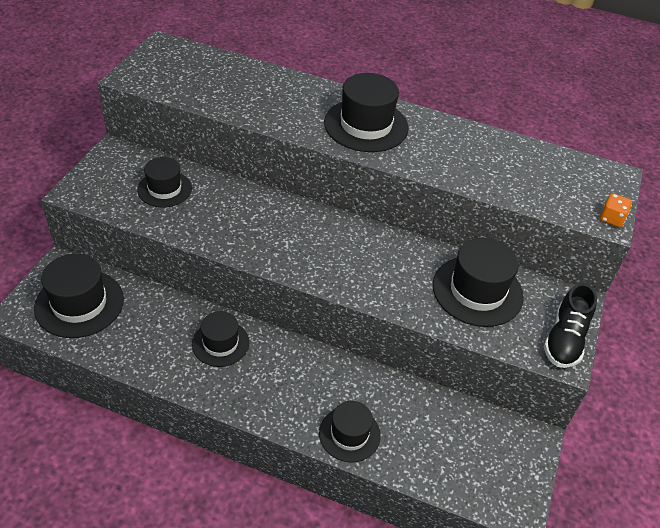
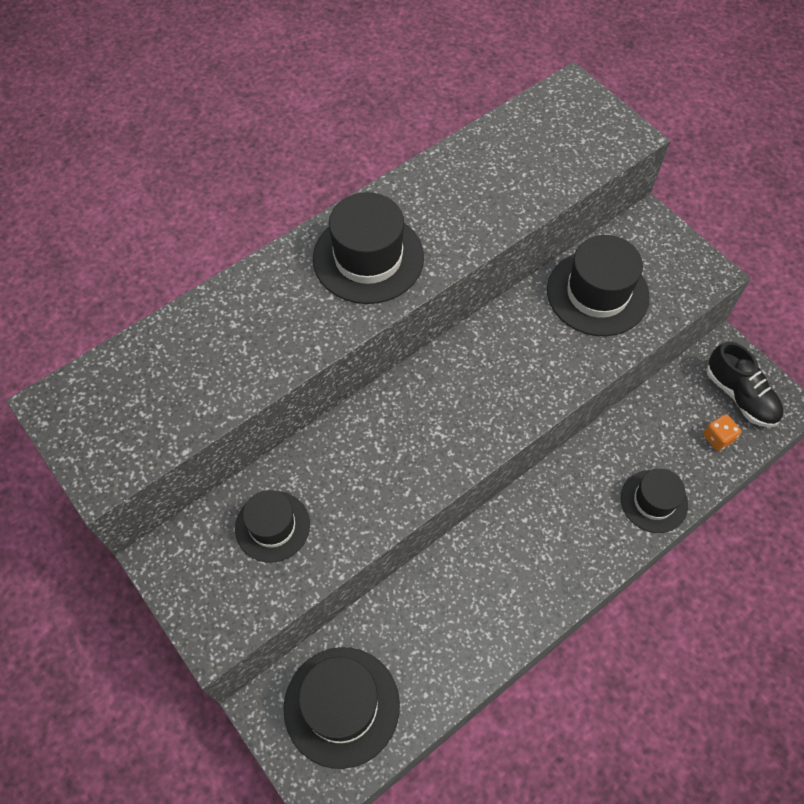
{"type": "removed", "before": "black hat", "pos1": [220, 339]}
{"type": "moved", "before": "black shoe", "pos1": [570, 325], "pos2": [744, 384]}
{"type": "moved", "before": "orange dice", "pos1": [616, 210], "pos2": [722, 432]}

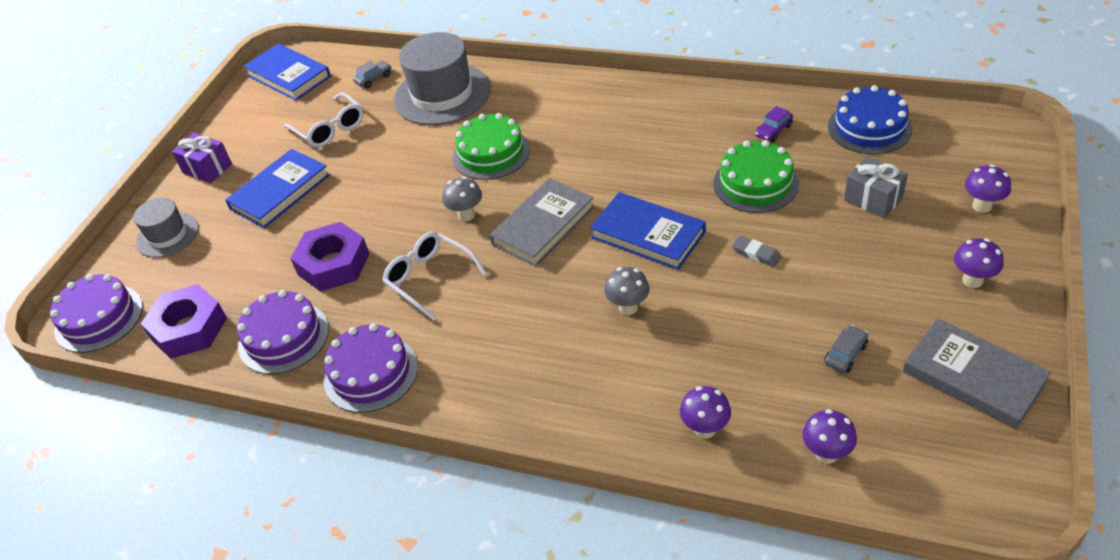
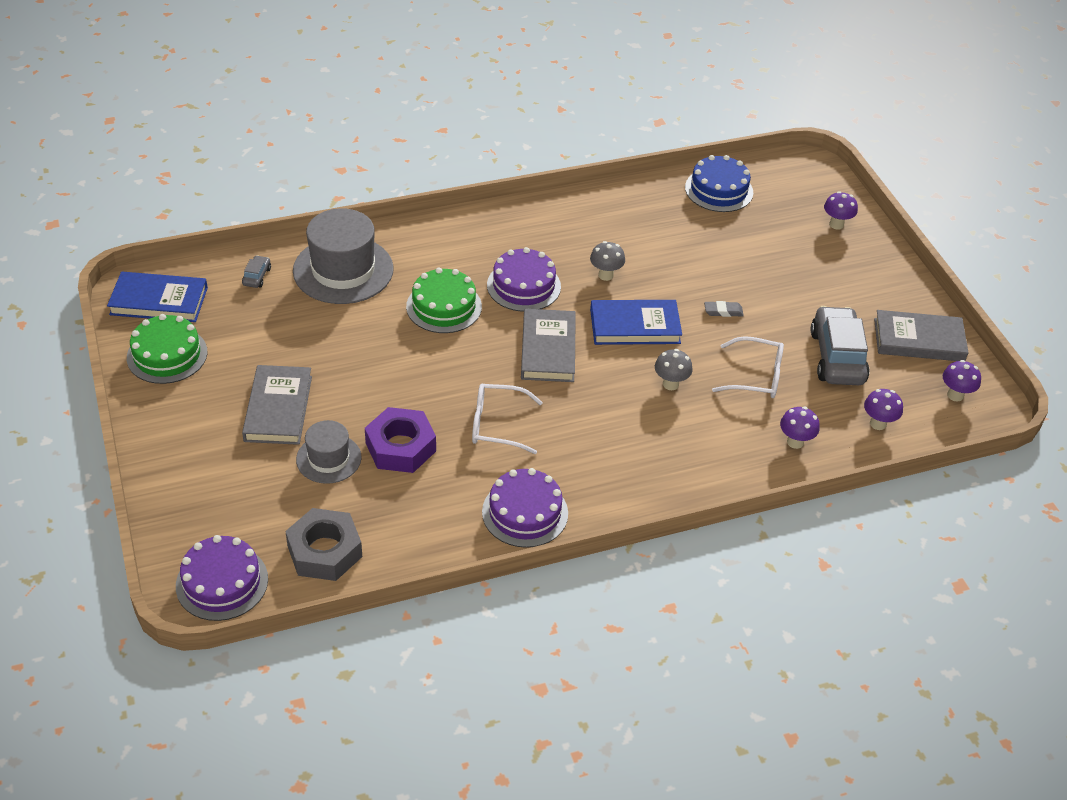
{"type": "moved", "before": "grey hat", "pos1": [166, 228], "pos2": [329, 452]}
{"type": "recoloured", "before": "purple nut", "after": "grey nut", "pos1": [184, 321], "pos2": [323, 544]}
{"type": "removed", "before": "purple gift", "pos1": [202, 158]}
{"type": "recoloured", "before": "blue book", "after": "grey book", "pos1": [277, 188], "pos2": [277, 405]}
{"type": "moved", "before": "purple cake", "pos1": [283, 332], "pos2": [524, 279]}
{"type": "moved", "before": "white glasses", "pos1": [324, 119], "pos2": [748, 367]}
{"type": "moved", "before": "grey mushroom", "pos1": [462, 198], "pos2": [607, 261]}
{"type": "moved", "before": "green cake", "pos1": [756, 176], "pos2": [167, 349]}
{"type": "removed", "before": "purple car", "pos1": [774, 124]}
{"type": "resized", "before": "grey car", "pos1": [846, 349], "pos2": [840, 345], "scale": 2.32}
{"type": "removed", "before": "grey gift", "pos1": [876, 187]}
{"type": "moved", "before": "purple mushroom", "pos1": [979, 263], "pos2": [962, 381]}

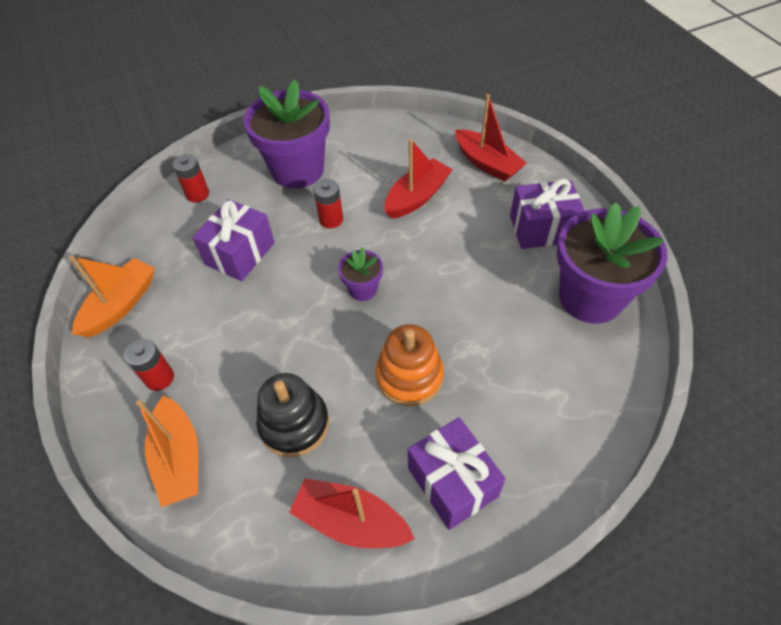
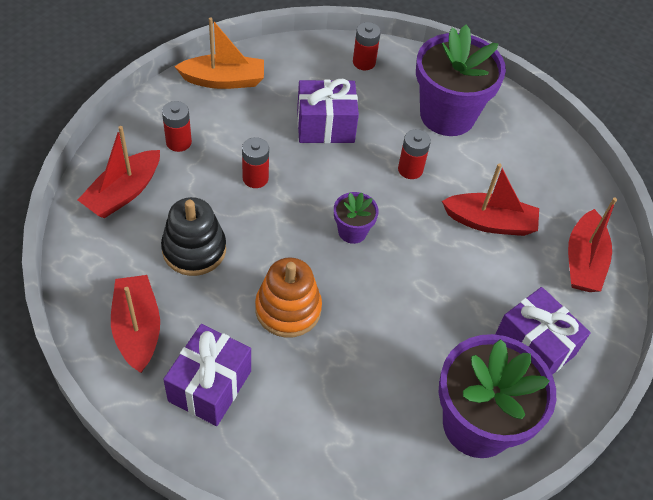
{"type": "recoloured", "before": "orange boat", "after": "red boat", "pos1": [167, 451], "pos2": [119, 172]}
{"type": "added", "after": "red battery", "pos2": [255, 162]}

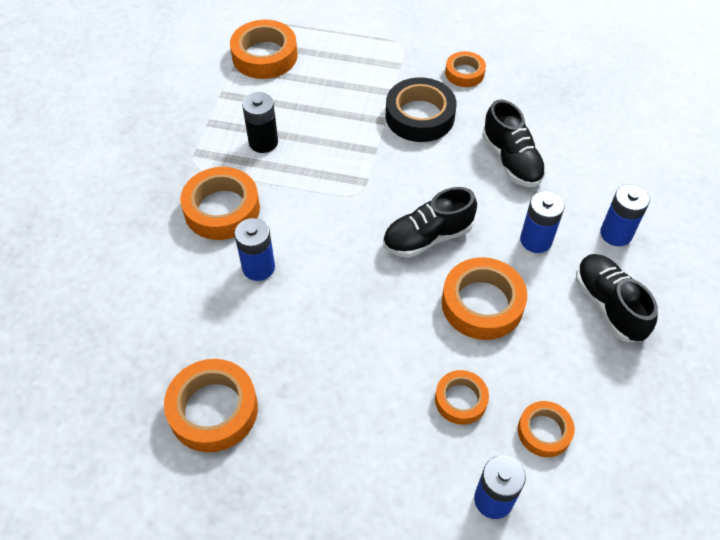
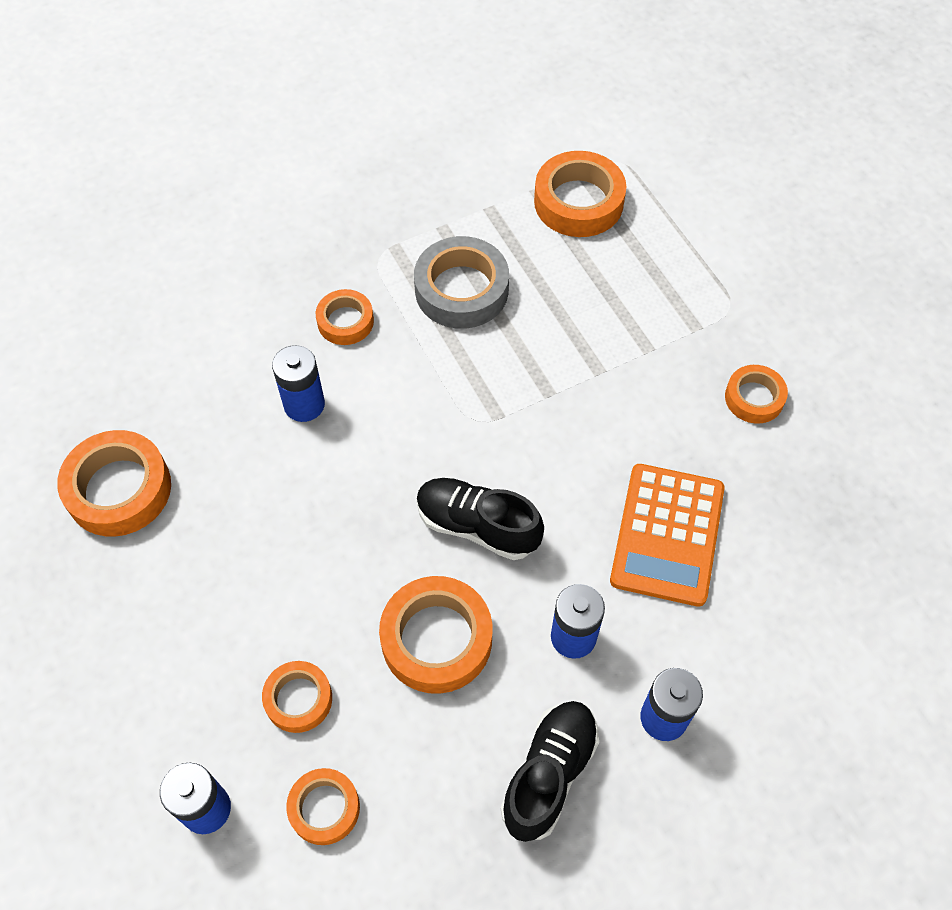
{"type": "resized", "before": "orange tape", "pos1": [220, 203], "pos2": [345, 317], "scale": 0.59}
{"type": "replaced", "before": "black battery", "after": "grey tape", "pos1": [260, 122], "pos2": [461, 282]}
{"type": "removed", "before": "black tape", "pos1": [421, 109]}
{"type": "replaced", "before": "black shoe", "after": "orange calculator", "pos1": [514, 143], "pos2": [667, 535]}

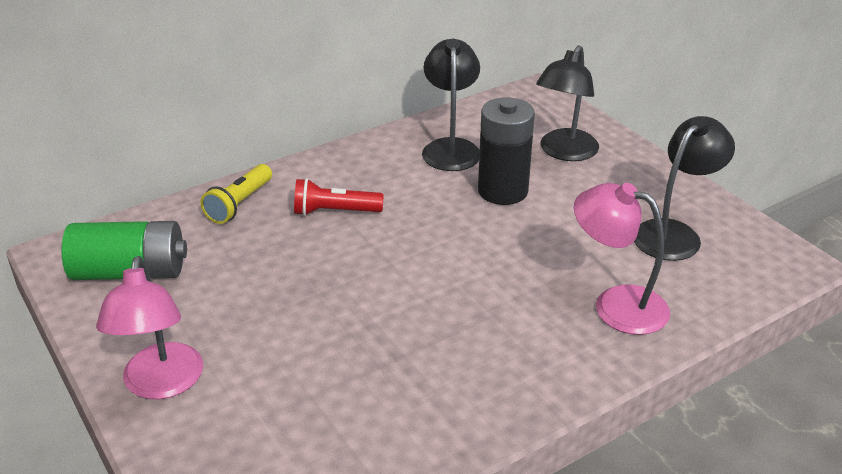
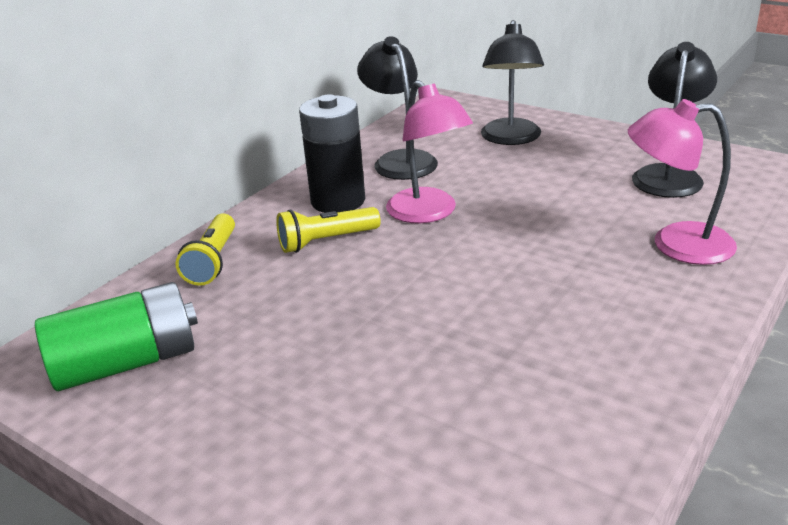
{"type": "moved", "before": "pink lamp", "pos1": [149, 327], "pos2": [429, 151]}
{"type": "recoloured", "before": "red flashlight", "after": "yellow flashlight", "pos1": [339, 197], "pos2": [328, 230]}
{"type": "moved", "before": "black battery", "pos1": [506, 151], "pos2": [332, 153]}

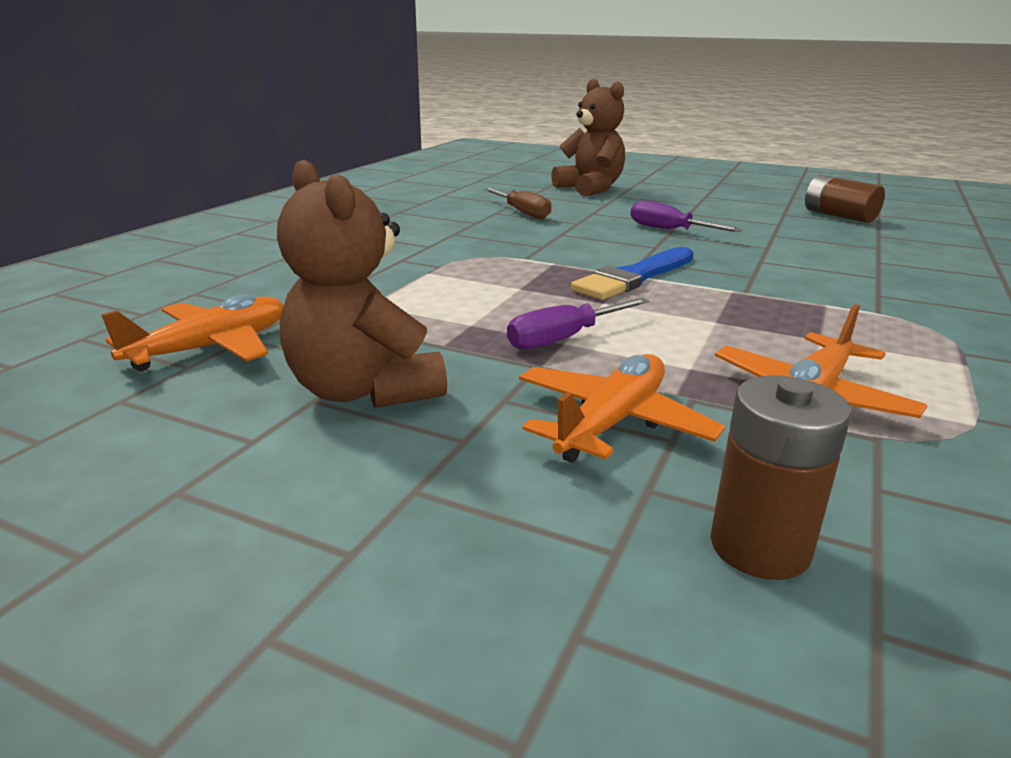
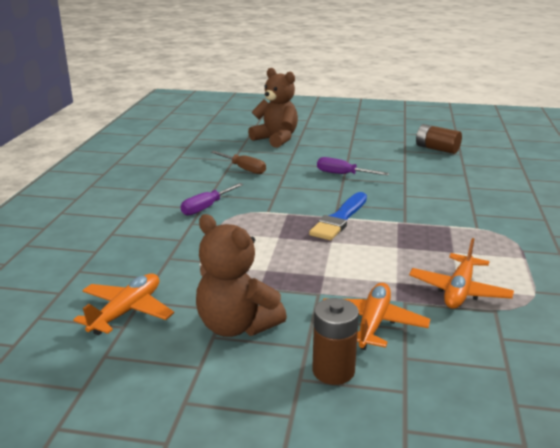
{"type": "moved", "before": "purple screwdriver", "pos1": [578, 324], "pos2": [212, 199]}
{"type": "moved", "before": "brown battery", "pos1": [781, 477], "pos2": [335, 341]}

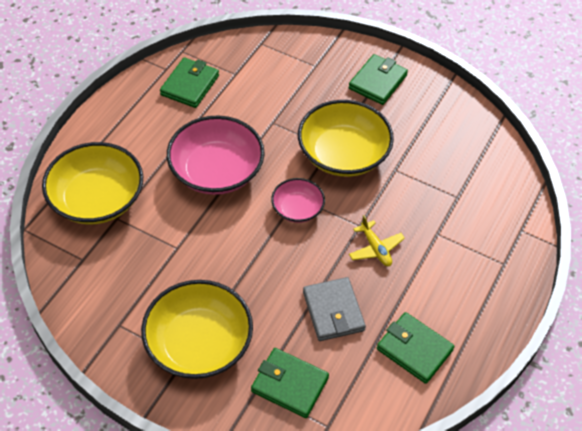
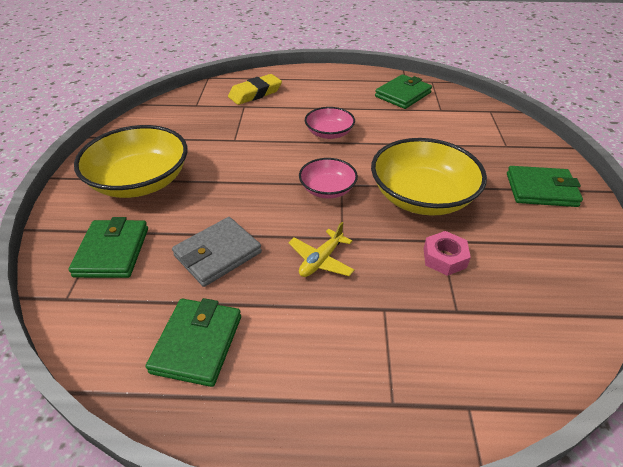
{"type": "replaced", "before": "yellow bowl", "after": "yellow eraser", "pos1": [92, 183], "pos2": [255, 89]}
{"type": "turned", "before": "green wallet", "pos1": [189, 83], "pos2": [403, 91], "turn": -45}
{"type": "resized", "before": "pink bowl", "pos1": [216, 155], "pos2": [330, 123], "scale": 0.54}
{"type": "added", "after": "pink nut", "pos2": [447, 253]}

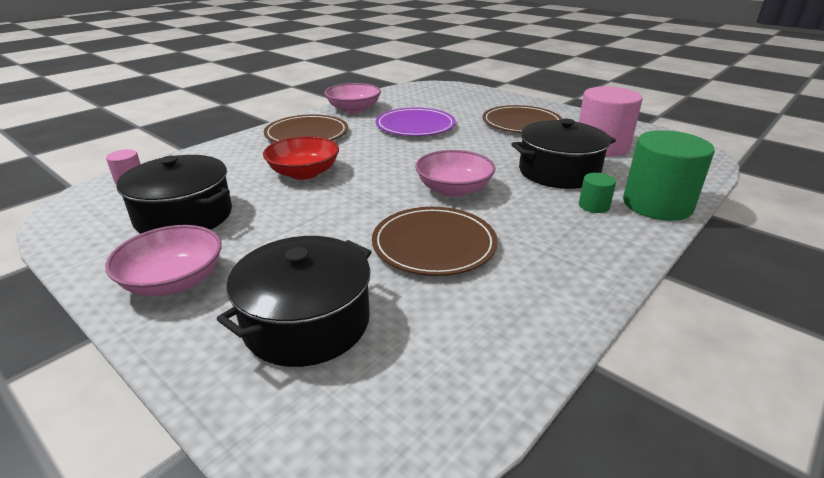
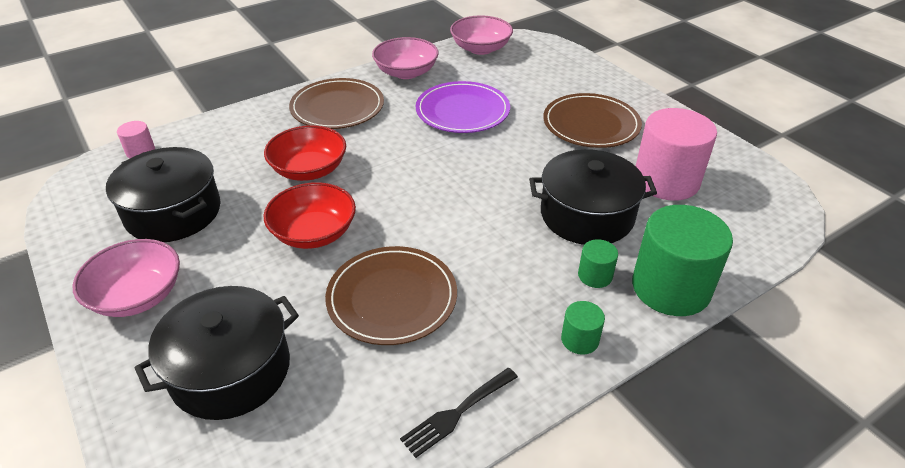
{"type": "moved", "before": "pink bowl", "pos1": [455, 173], "pos2": [481, 35]}
{"type": "added", "after": "red bowl", "pos2": [310, 215]}
{"type": "added", "after": "black fork", "pos2": [459, 413]}
{"type": "added", "after": "green cylinder", "pos2": [583, 328]}

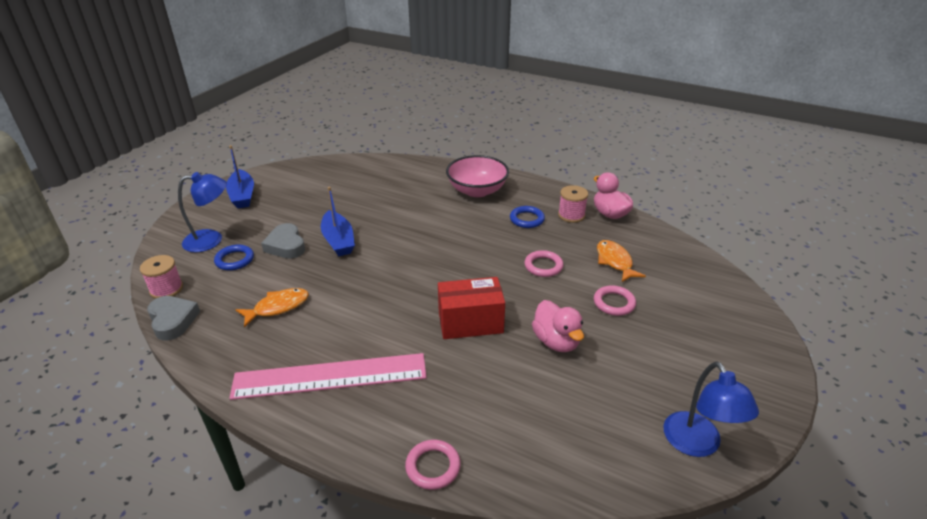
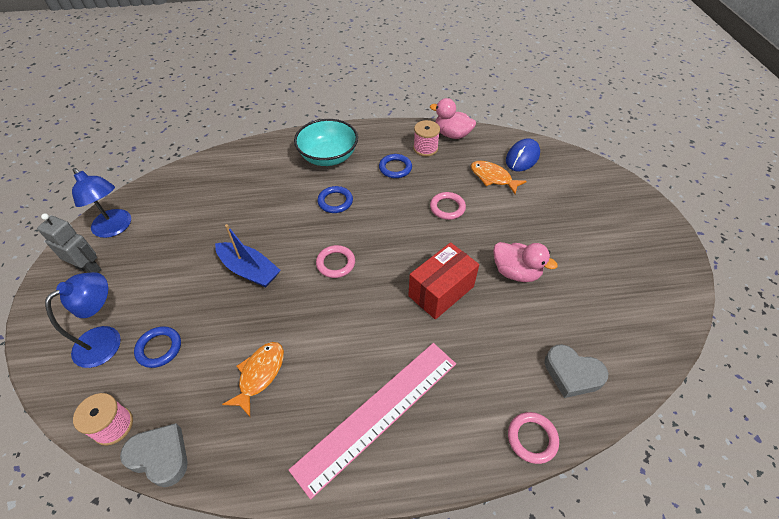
{"type": "replaced", "before": "blue boat", "after": "grey robot", "pos1": [240, 176], "pos2": [69, 243]}
{"type": "moved", "before": "grey heart", "pos1": [283, 241], "pos2": [576, 371]}
{"type": "recoloured", "before": "pink bowl", "after": "turquoise bowl", "pos1": [477, 176], "pos2": [326, 142]}
{"type": "moved", "before": "pink ring", "pos1": [615, 300], "pos2": [335, 261]}
{"type": "moved", "before": "blue lamp", "pos1": [711, 409], "pos2": [101, 203]}
{"type": "added", "after": "blue ring", "pos2": [335, 199]}
{"type": "added", "after": "blue mouse", "pos2": [523, 154]}

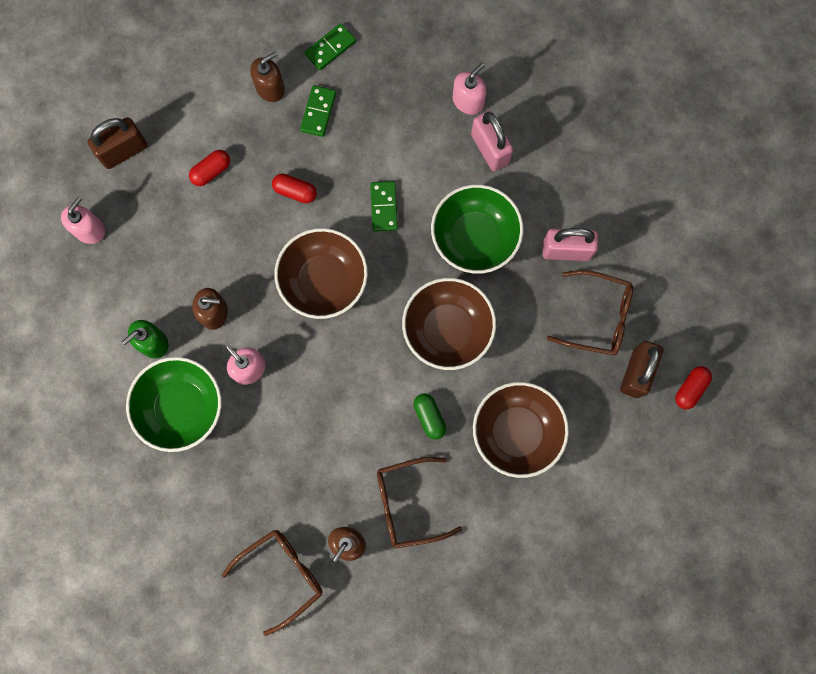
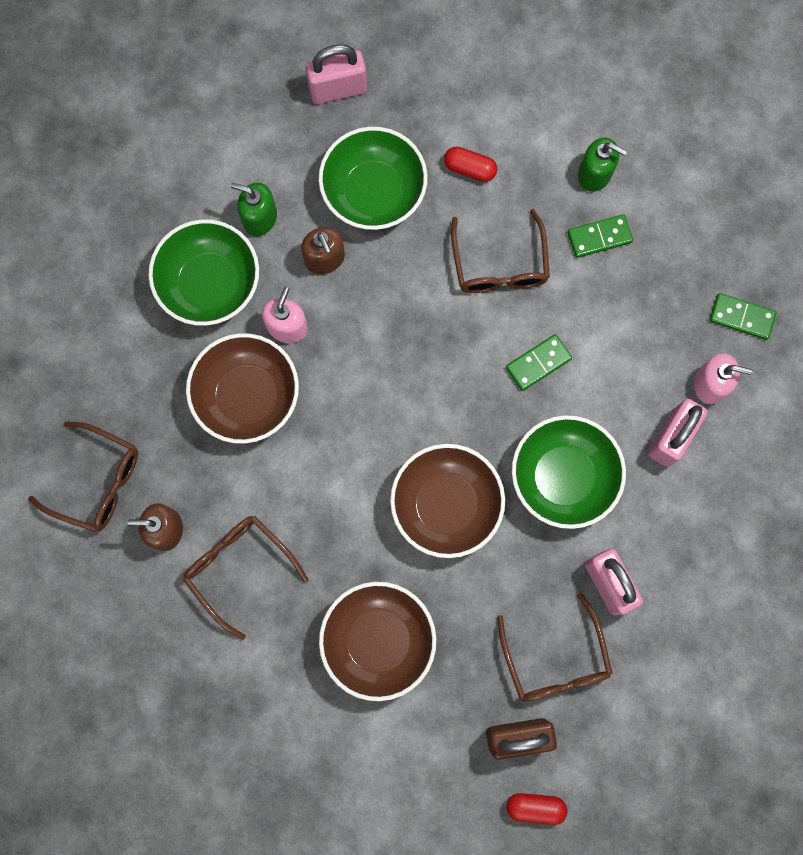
{"type": "replaced", "before": "pink soap dispenser", "after": "pink padlock", "pos1": [83, 220], "pos2": [336, 74]}
{"type": "removed", "before": "brown padlock", "pos1": [117, 143]}
{"type": "recoloured", "before": "brown soap dispenser", "after": "green soap dispenser", "pos1": [267, 77], "pos2": [602, 165]}
{"type": "replaced", "before": "red capsule", "after": "brown glasses", "pos1": [294, 188], "pos2": [500, 251]}
{"type": "moved", "before": "brown bowl", "pos1": [321, 273], "pos2": [242, 388]}
{"type": "moved", "before": "green domino", "pos1": [330, 46], "pos2": [743, 316]}
{"type": "removed", "before": "green capsule", "pos1": [430, 416]}
{"type": "added", "after": "green bowl", "pos2": [373, 178]}

